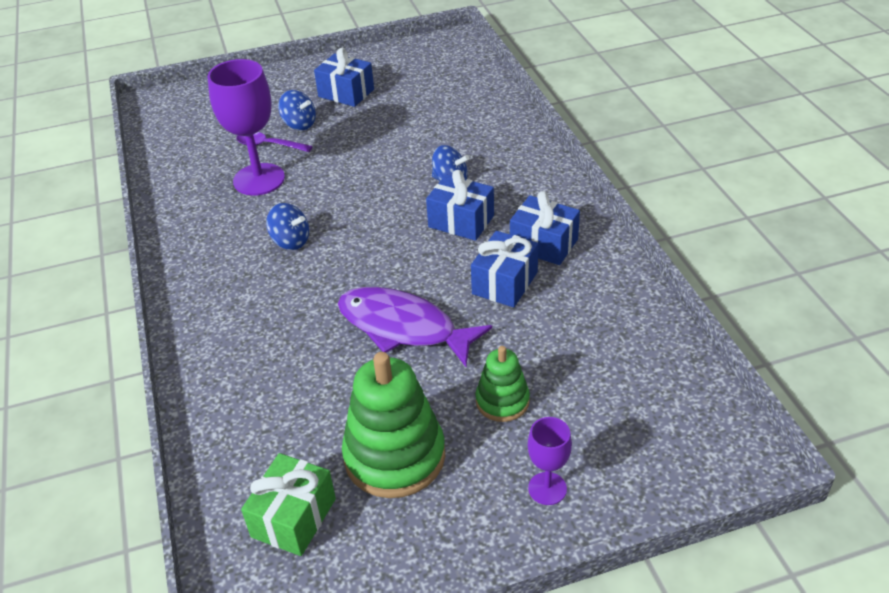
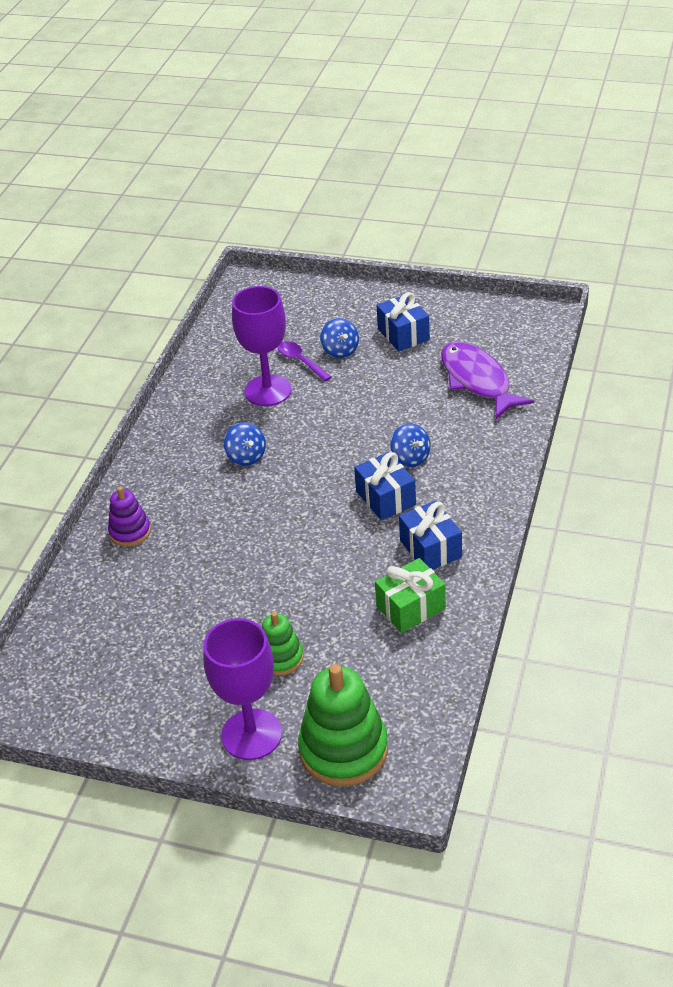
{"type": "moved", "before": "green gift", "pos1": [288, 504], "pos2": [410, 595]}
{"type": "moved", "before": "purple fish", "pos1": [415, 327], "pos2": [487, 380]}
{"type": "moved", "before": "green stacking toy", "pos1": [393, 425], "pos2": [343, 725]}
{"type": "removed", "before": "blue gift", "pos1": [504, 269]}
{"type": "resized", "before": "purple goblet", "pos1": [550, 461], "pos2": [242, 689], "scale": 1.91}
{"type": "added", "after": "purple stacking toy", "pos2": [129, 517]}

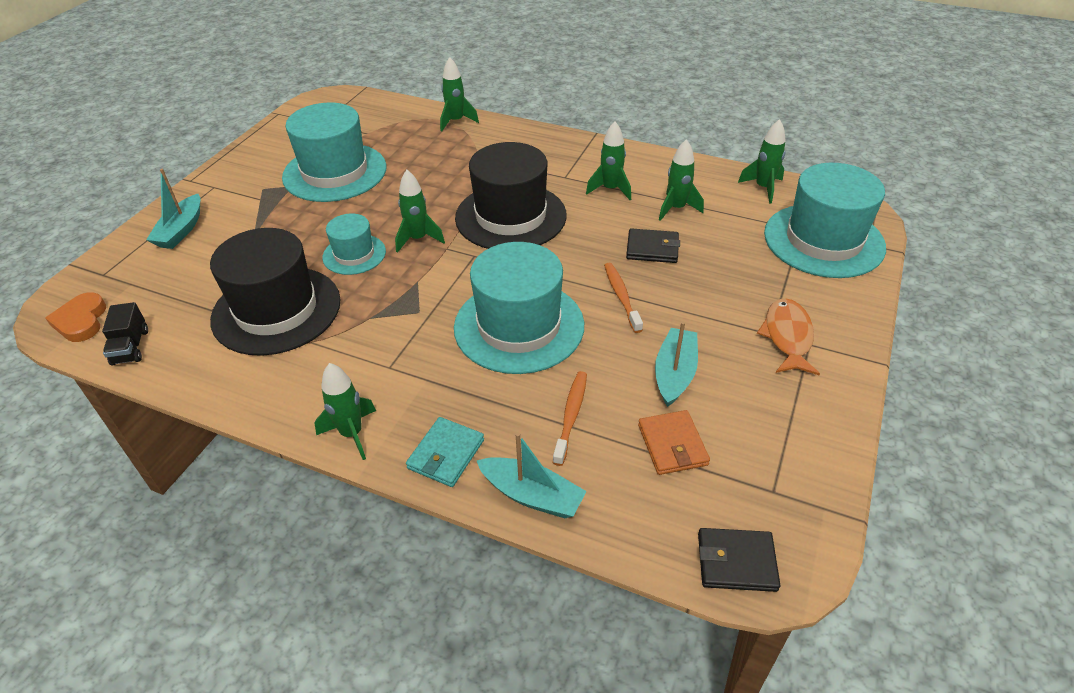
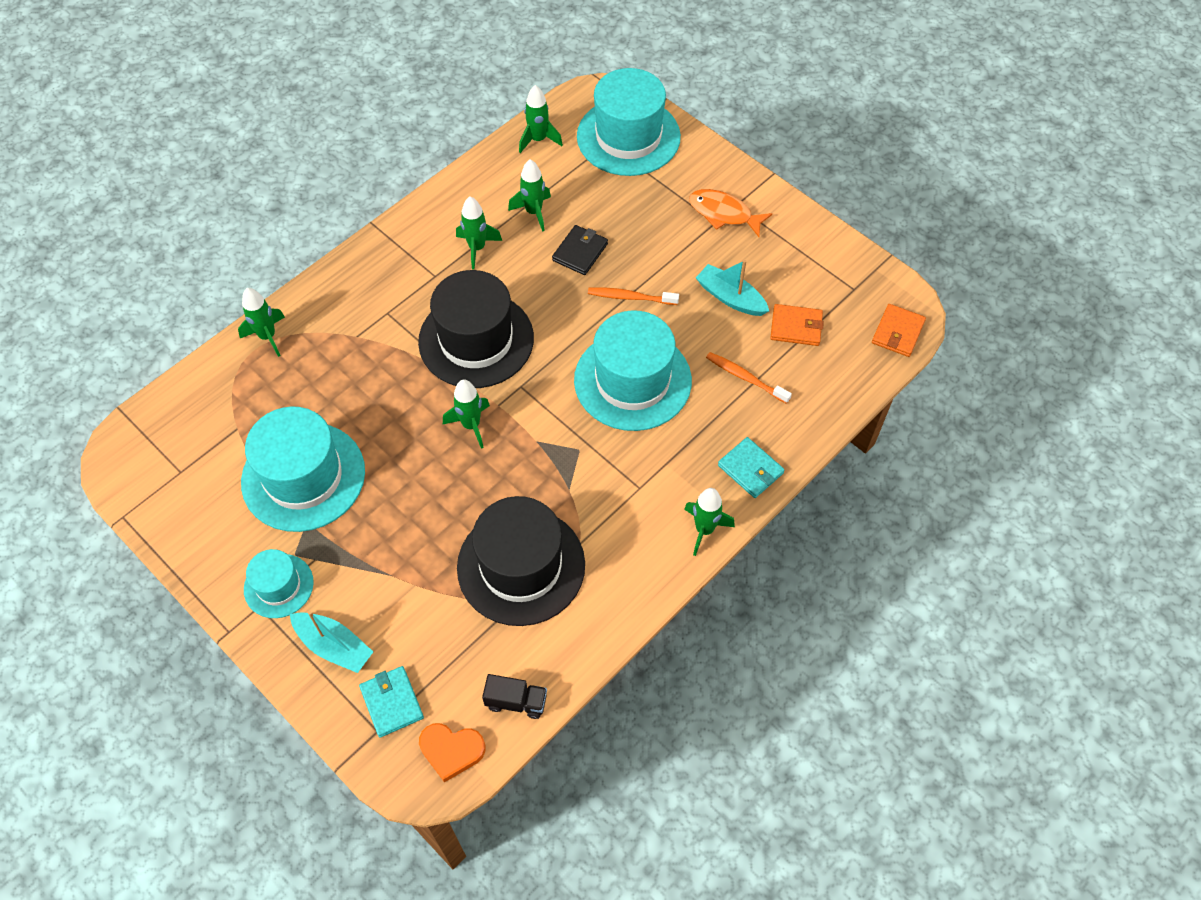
{"type": "moved", "before": "turquoise hat", "pos1": [354, 244], "pos2": [279, 583]}
{"type": "removed", "before": "turquoise boat", "pos1": [531, 475]}
{"type": "recoloured", "before": "black wallet", "after": "orange wallet", "pos1": [739, 560], "pos2": [899, 330]}
{"type": "added", "after": "turquoise wallet", "pos2": [391, 701]}

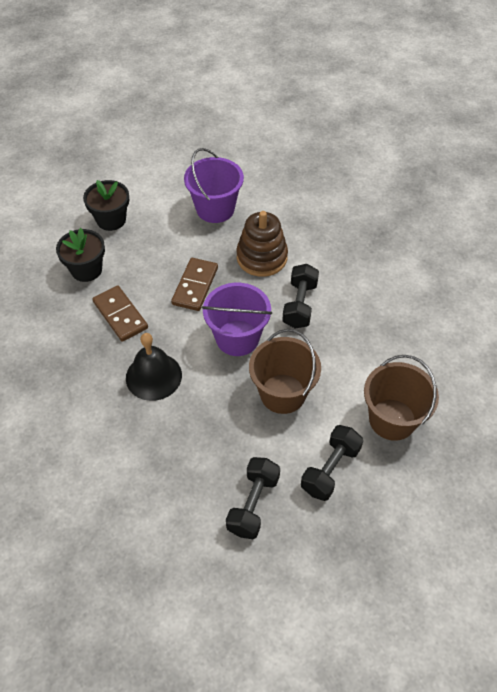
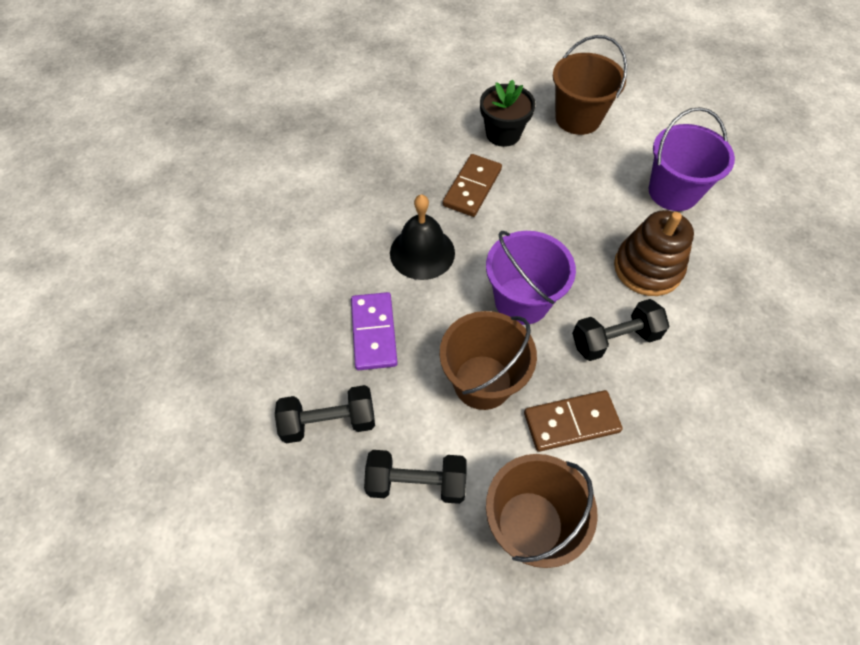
{"type": "replaced", "before": "black flower pot", "after": "brown bucket", "pos1": [106, 205], "pos2": [590, 85]}
{"type": "moved", "before": "brown domino", "pos1": [194, 284], "pos2": [573, 421]}
{"type": "added", "after": "purple domino", "pos2": [374, 331]}

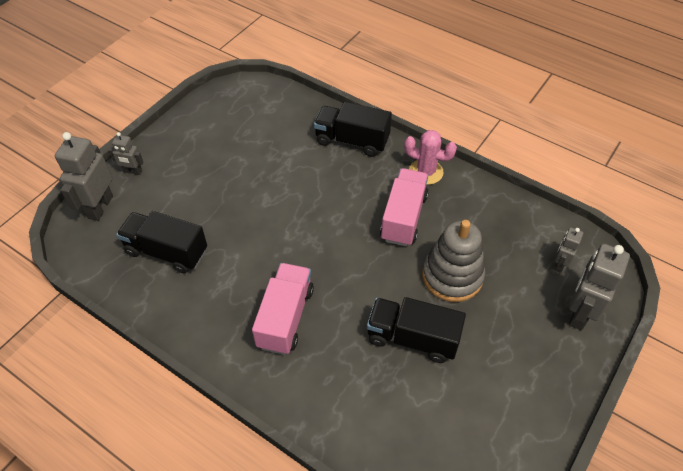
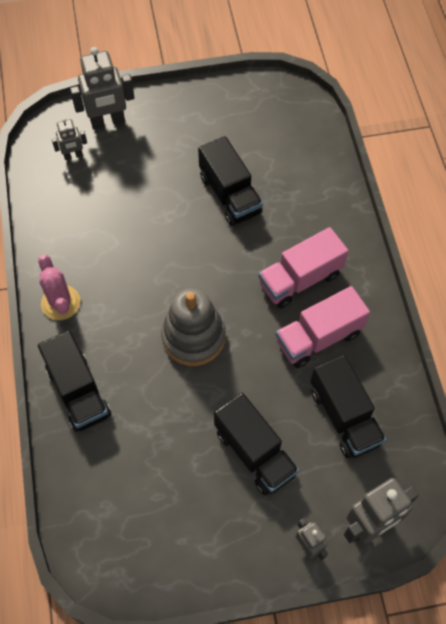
{"type": "moved", "before": "pink truck", "pos1": [404, 207], "pos2": [323, 327]}
{"type": "moved", "before": "grey stacking toy", "pos1": [453, 261], "pos2": [193, 327]}
{"type": "added", "after": "black truck", "pos2": [256, 444]}

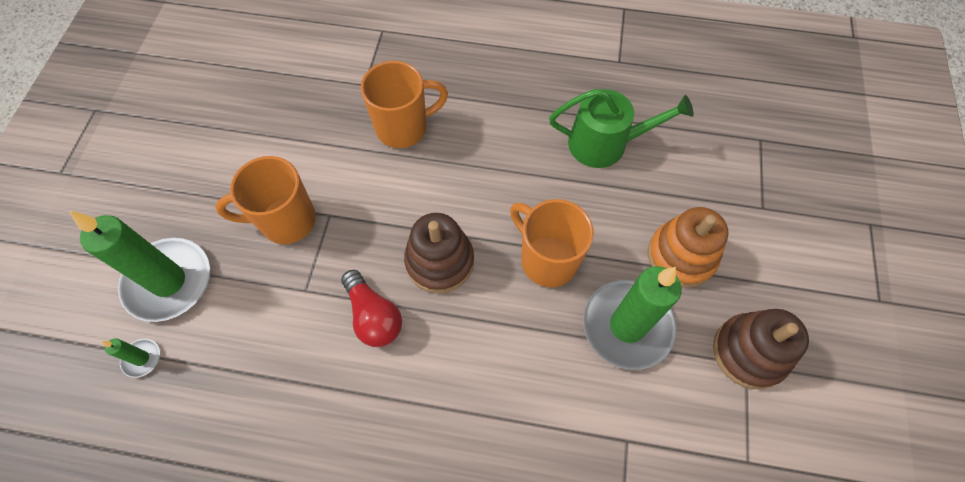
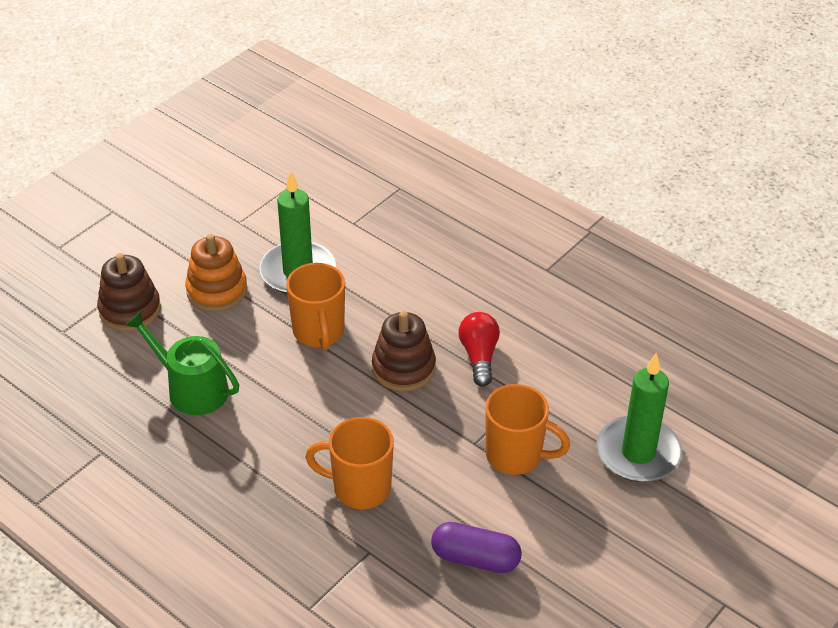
{"type": "removed", "before": "green candle", "pos1": [130, 358]}
{"type": "moved", "before": "brown stacking toy", "pos1": [761, 349], "pos2": [129, 292]}
{"type": "added", "after": "purple capsule", "pos2": [476, 547]}

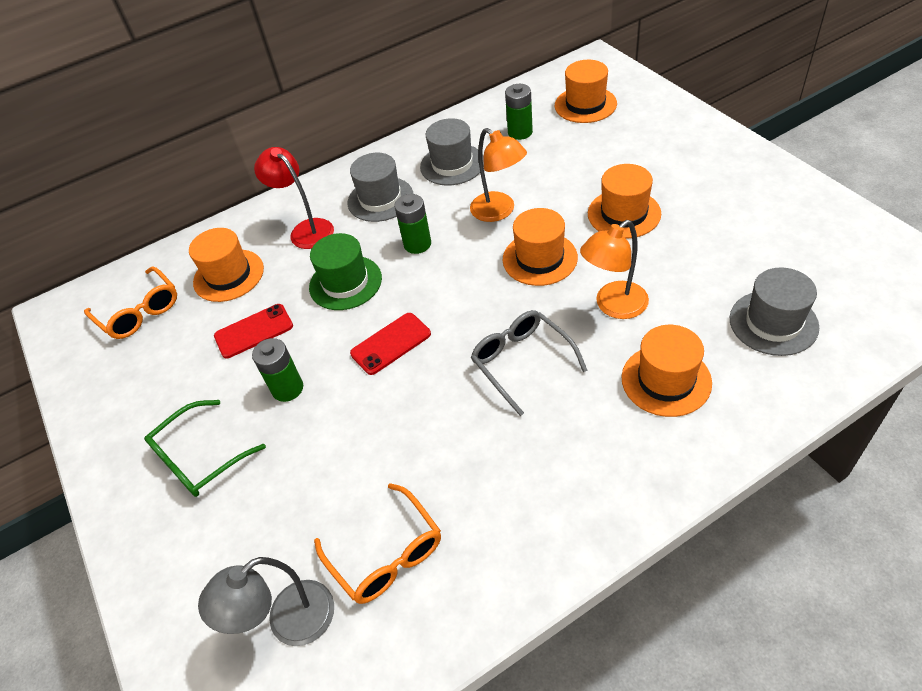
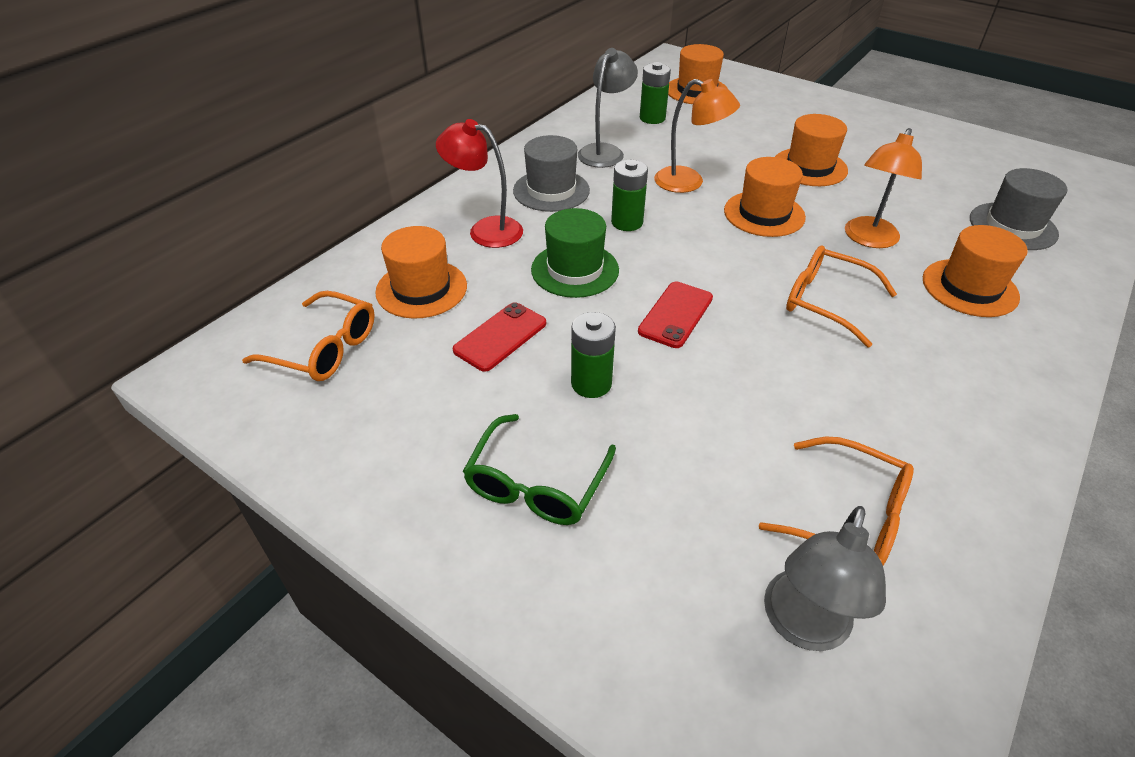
{"type": "replaced", "before": "grey hat", "after": "grey lamp", "pos1": [452, 151], "pos2": [608, 108]}
{"type": "recoloured", "before": "grey glasses", "after": "orange glasses", "pos1": [529, 363], "pos2": [841, 296]}

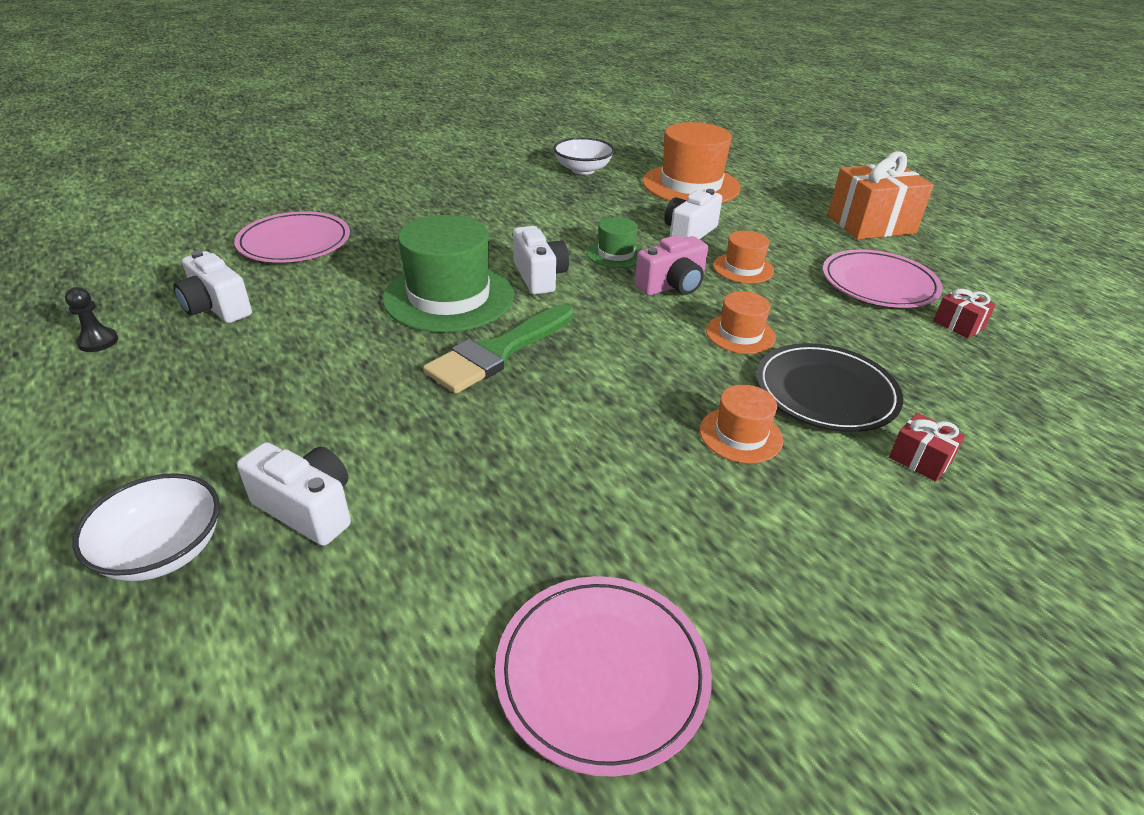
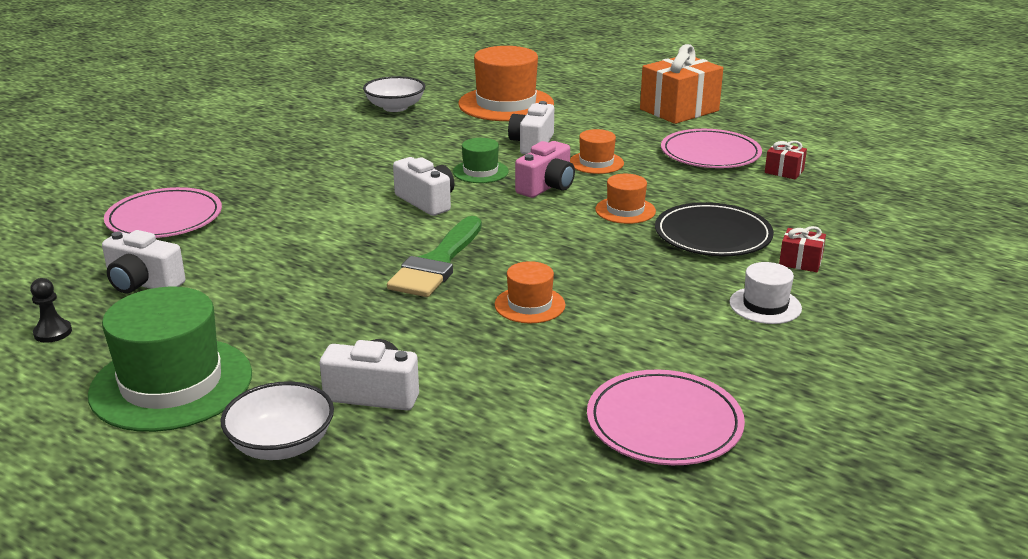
{"type": "moved", "before": "green hat", "pos1": [448, 274], "pos2": [170, 359]}
{"type": "moved", "before": "orange hat", "pos1": [741, 424], "pos2": [530, 292]}
{"type": "added", "after": "white hat", "pos2": [765, 293]}

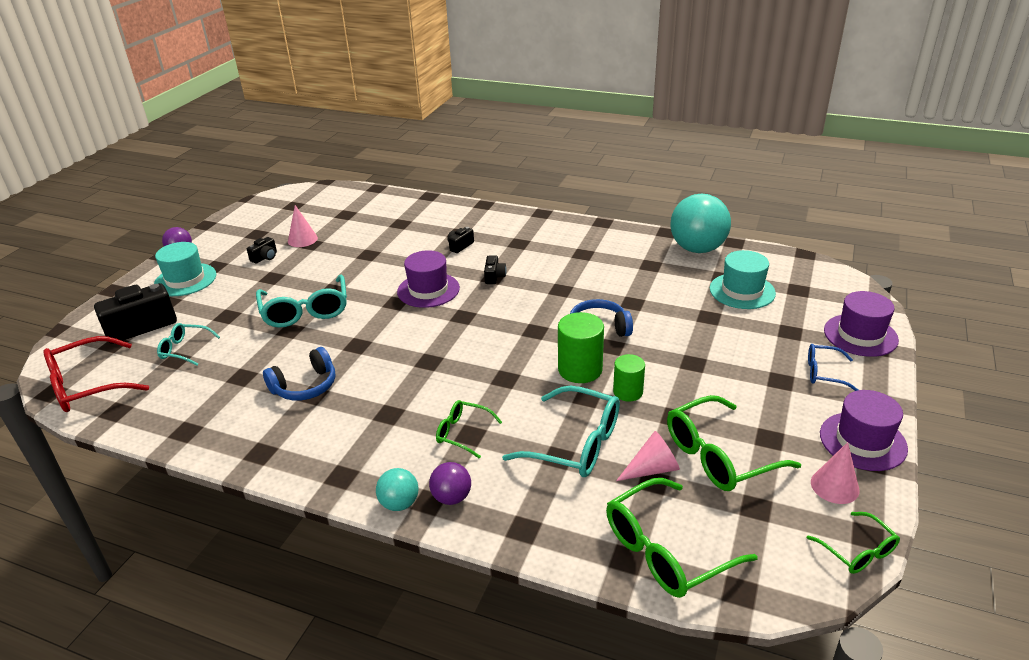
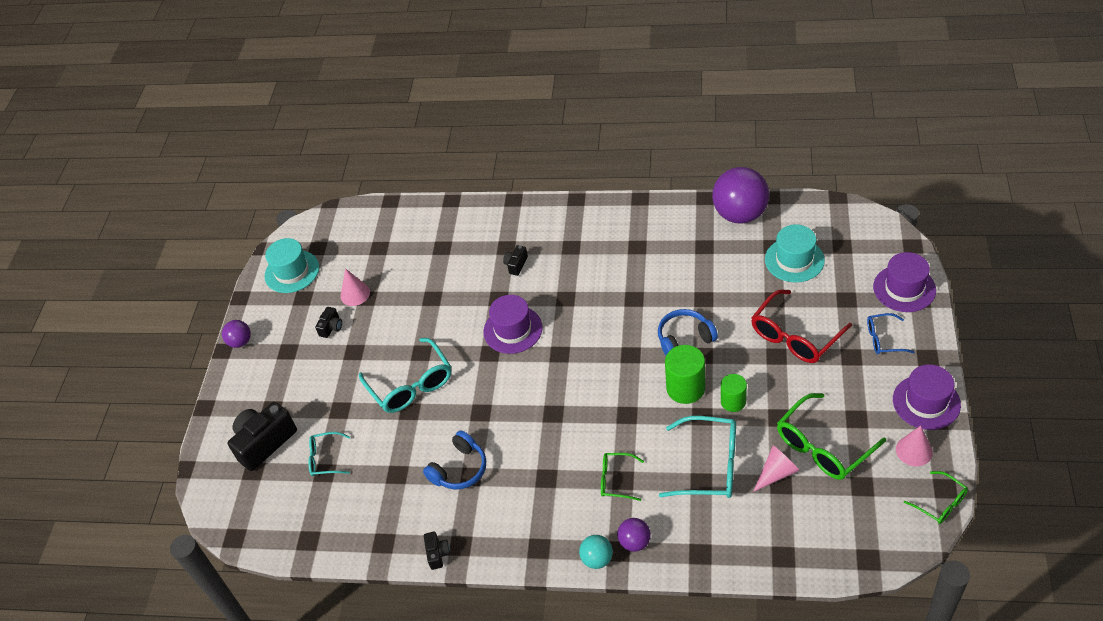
{"type": "moved", "before": "red glasses", "pos1": [96, 374], "pos2": [801, 326]}
{"type": "moved", "before": "turquoise hat", "pos1": [185, 269], "pos2": [291, 265]}
{"type": "moved", "before": "black camera", "pos1": [495, 270], "pos2": [437, 551]}
{"type": "removed", "before": "green glasses", "pos1": [682, 538]}
{"type": "recoloured", "before": "turquoise ball", "after": "purple ball", "pos1": [700, 223], "pos2": [740, 195]}

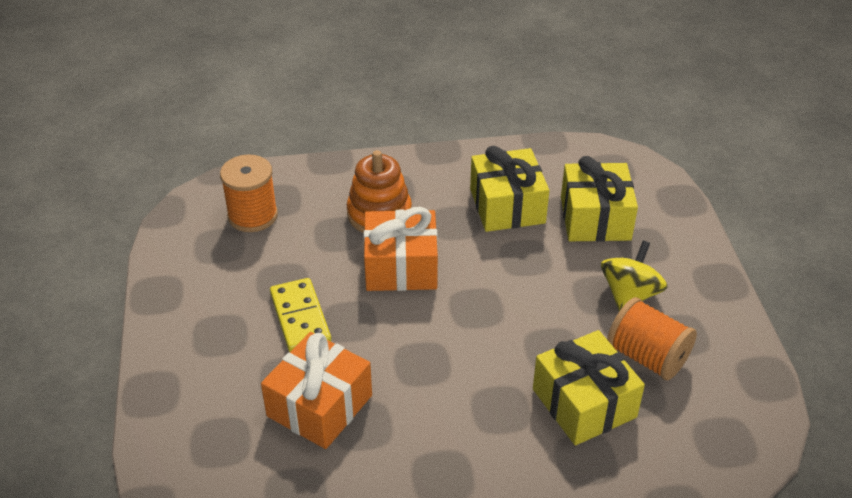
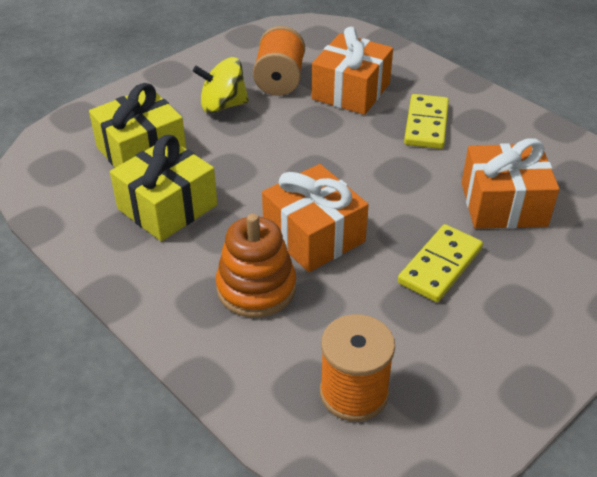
{"type": "recoloured", "before": "yellow gift", "after": "orange gift", "pos1": [589, 387], "pos2": [352, 71]}
{"type": "added", "after": "yellow domino", "pos2": [426, 121]}

